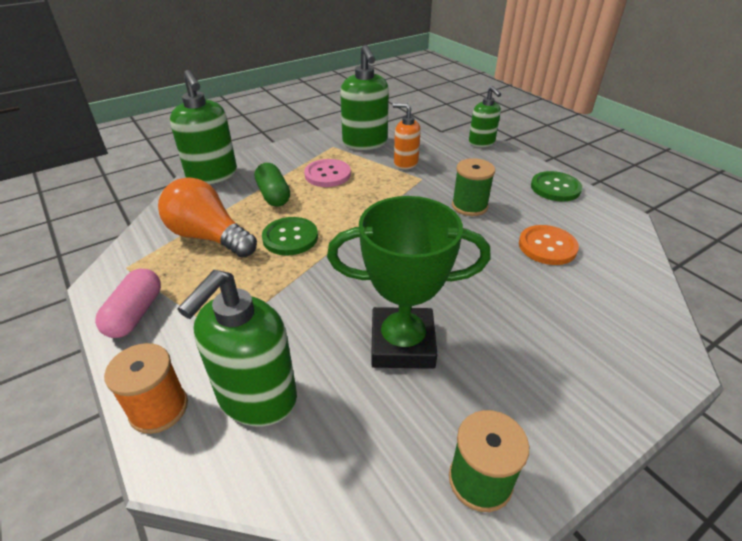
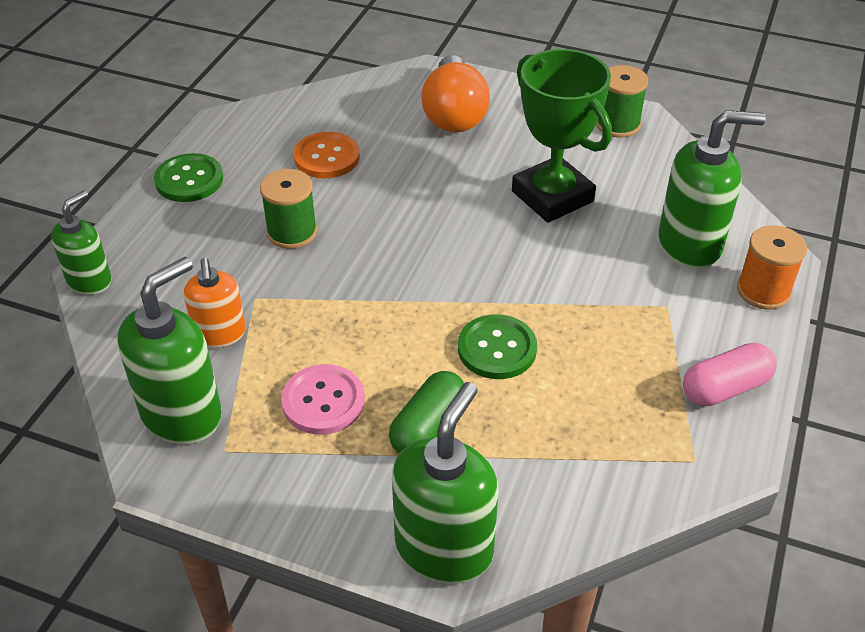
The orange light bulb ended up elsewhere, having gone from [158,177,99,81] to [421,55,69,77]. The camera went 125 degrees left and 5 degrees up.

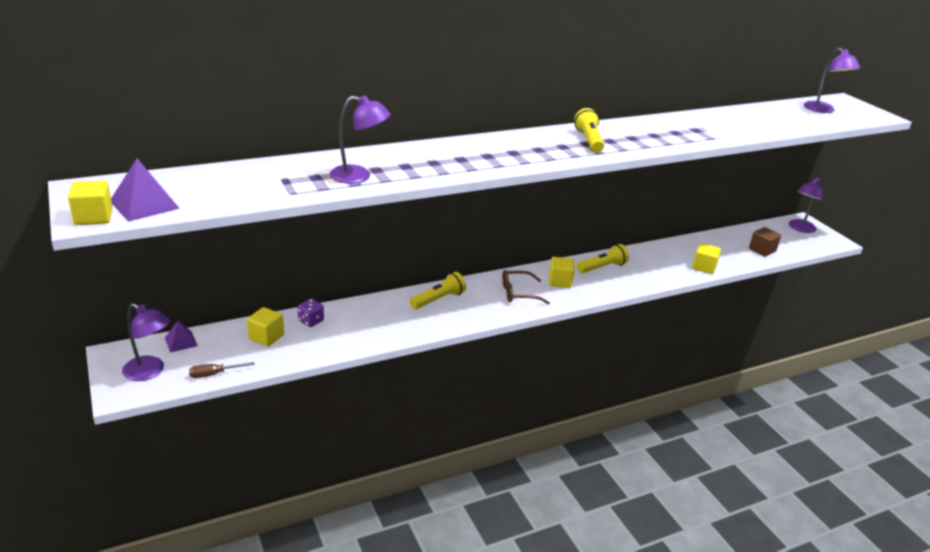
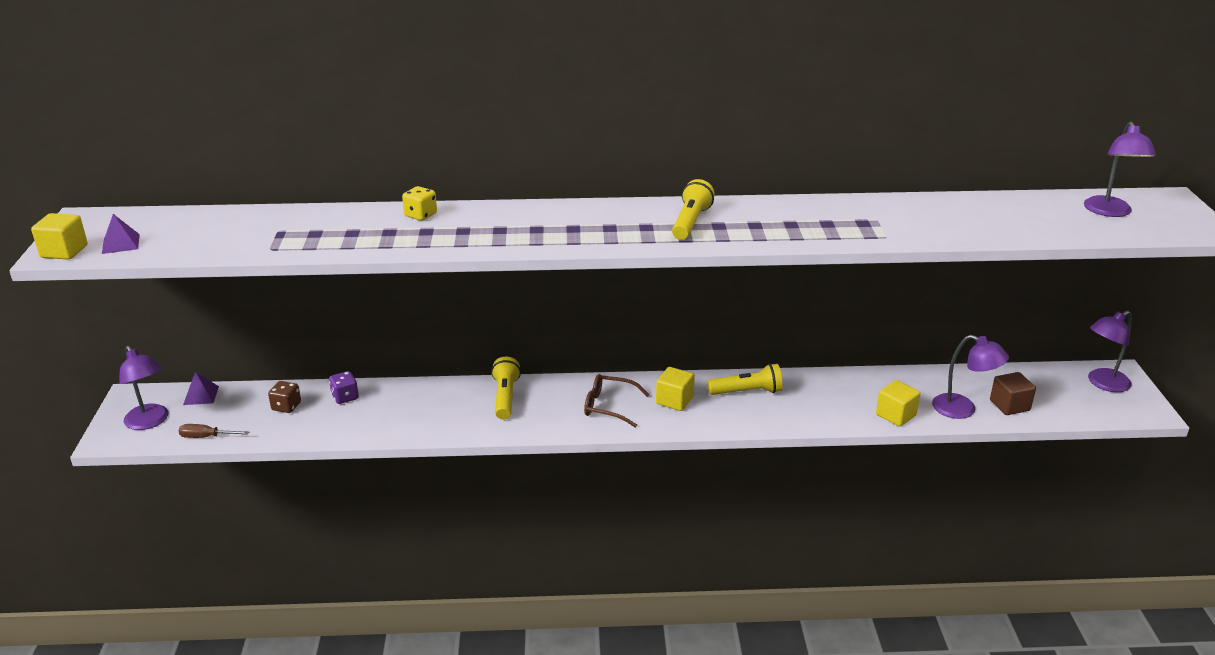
The size of the purple pyramid at [111,159,69,63] changed by a factor of 0.63. Where the yellow cube stood at [247,307,37,40], the brown dice came to stand at [268,381,33,32]. The second view gained the yellow dice at [402,186,35,35]. The yellow flashlight at [410,272,56,37] ended up facing another way, 75 degrees counterclockwise from before. The purple lamp ended up elsewhere, having gone from [330,95,60,89] to [932,335,77,84]. The camera went 25 degrees right and 0 degrees up.

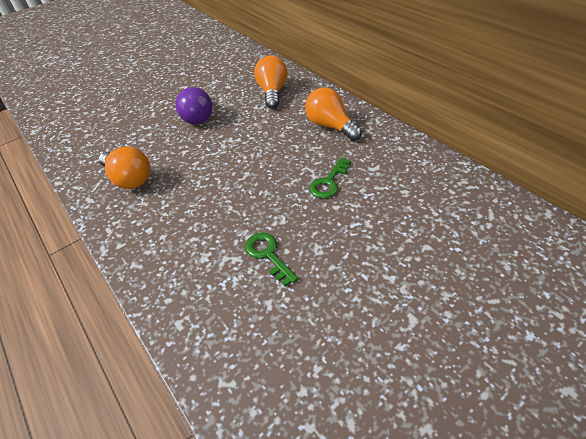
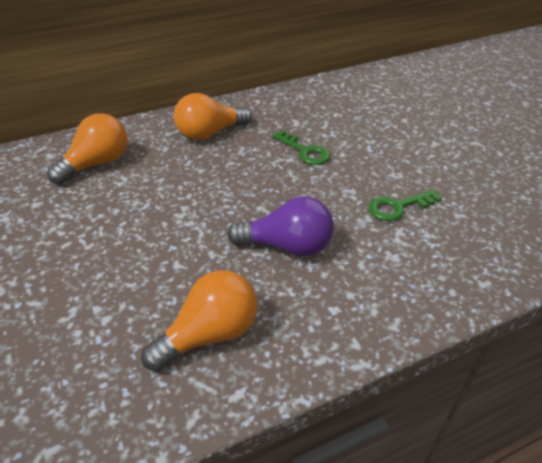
The orange light bulb at [254,55,34,54] ended up facing another way, 120 degrees clockwise from before. The purple light bulb ended up elsewhere, having gone from [175,87,38,37] to [227,196,107,61]. The camera went 80 degrees left and 5 degrees down.

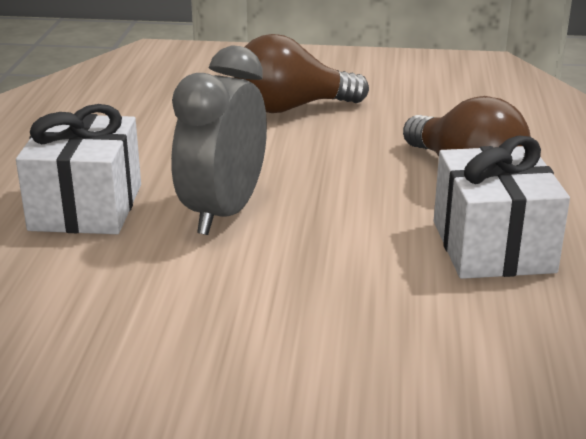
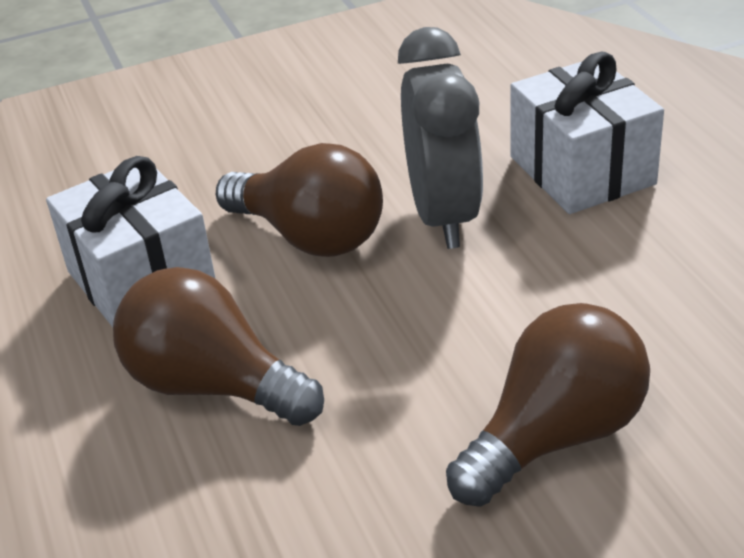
The second view gained the brown light bulb at [216,143,167,114]. The camera went 155 degrees right and 10 degrees up.

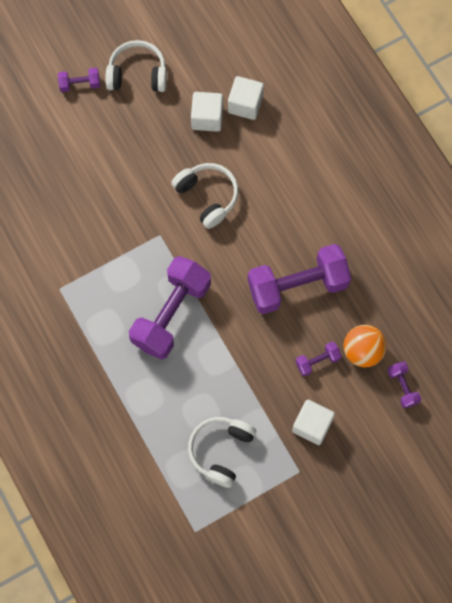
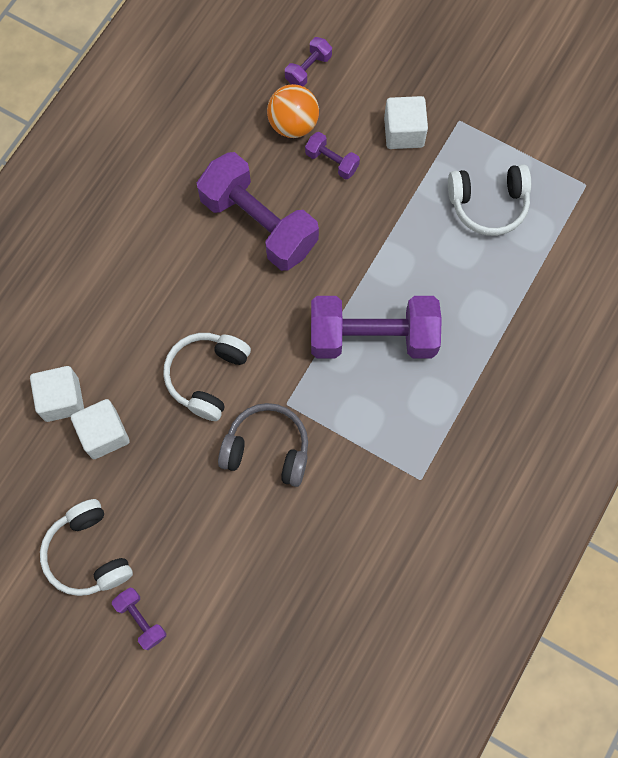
The second view gained the grey headphones at [218,403,90,84]. The camera went 120 degrees left and 0 degrees up.

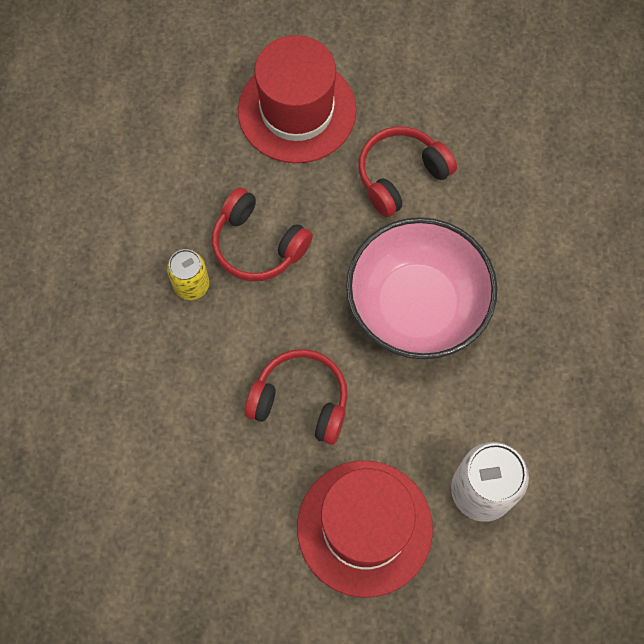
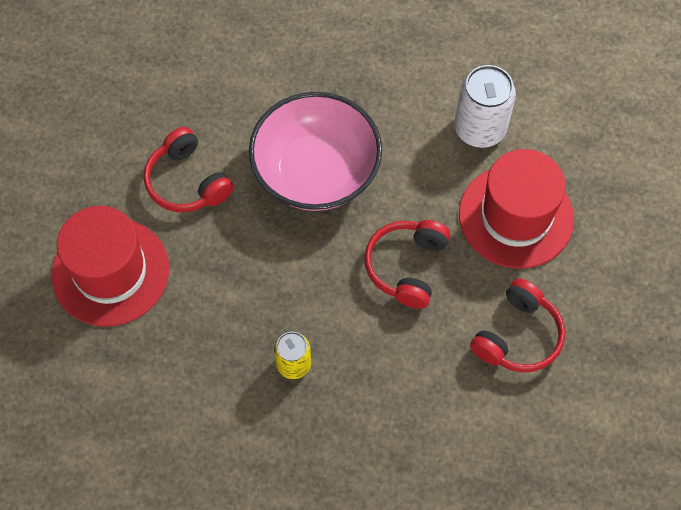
The red headphones ended up elsewhere, having gone from [212,187,101,94] to [470,278,95,94]. The camera went 90 degrees left and 5 degrees down.

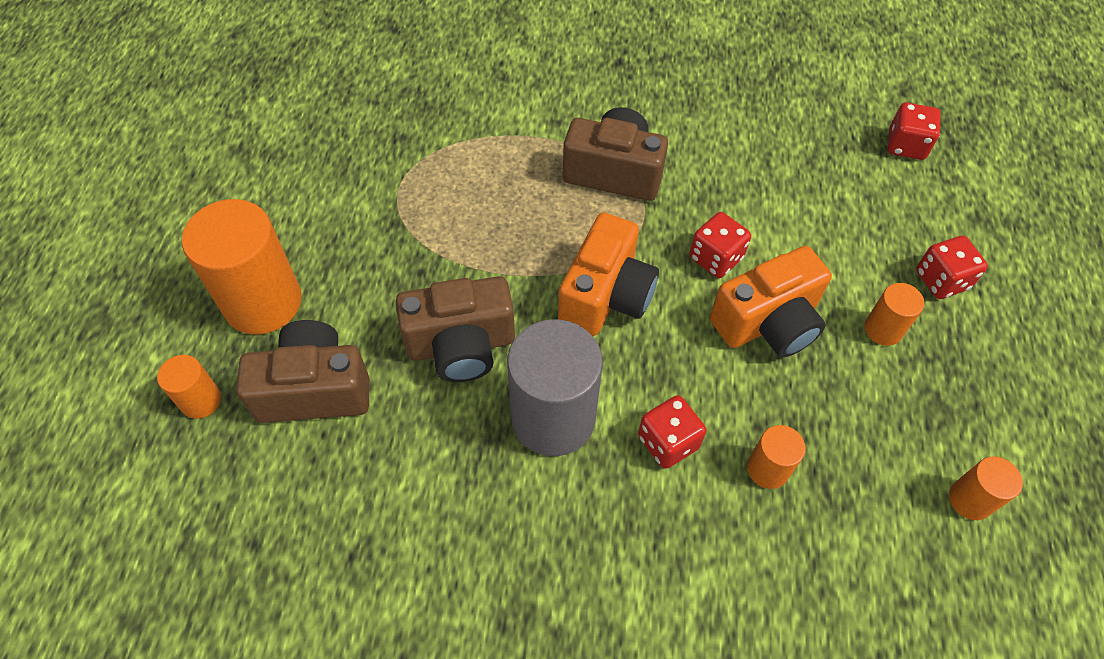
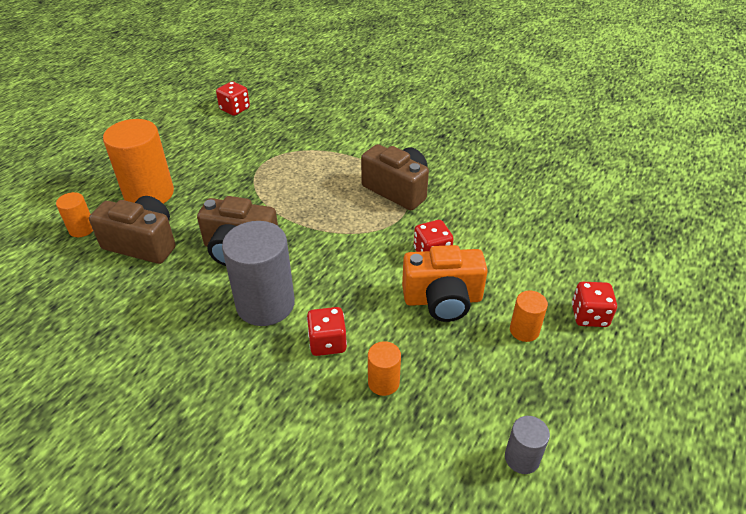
The red dice ended up elsewhere, having gone from [888,102,53,58] to [216,81,34,35]. What was the orange cylinder at [949,456,74,64] turned into the grey cylinder at [505,416,45,58]. The second view lost the orange camera at [558,212,101,124]. The camera went 25 degrees right and 15 degrees down.

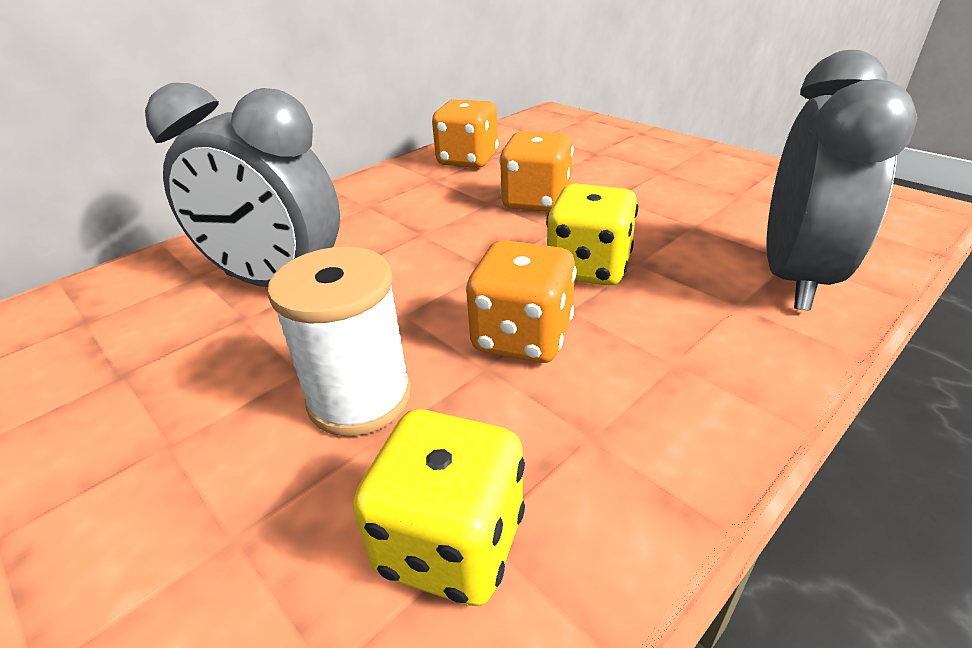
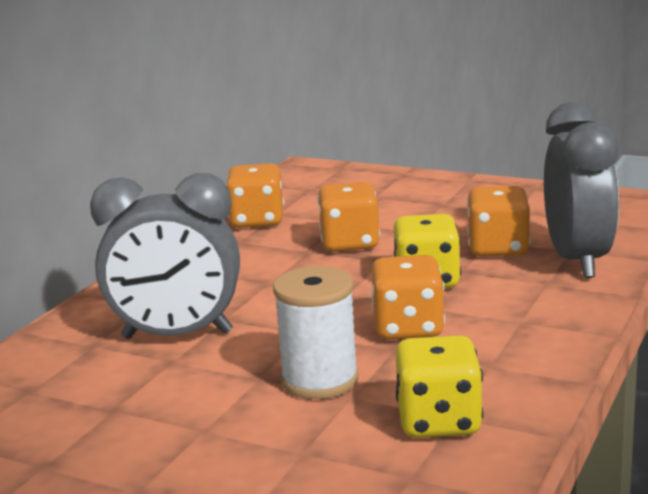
The second view gained the orange dice at [467,186,63,70]. The camera went 20 degrees left and 15 degrees down.

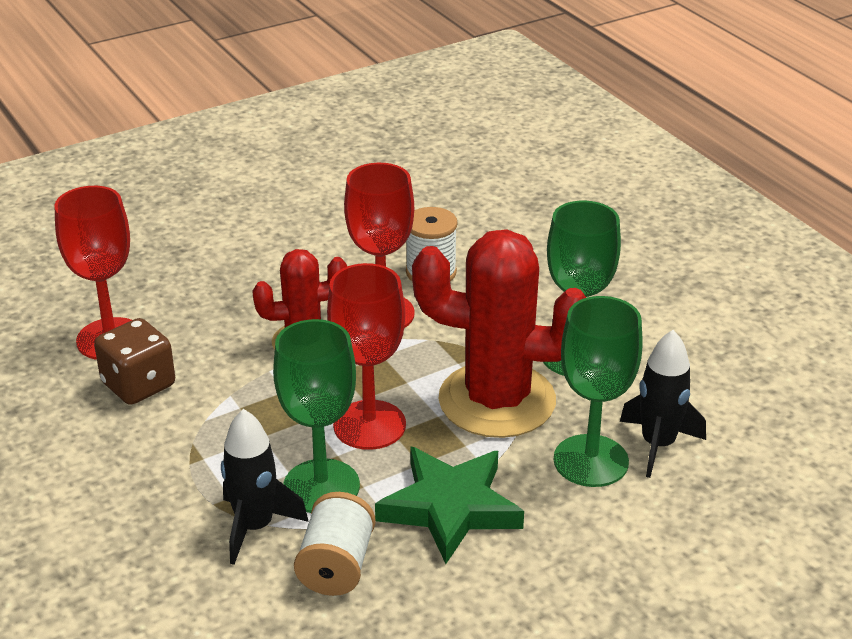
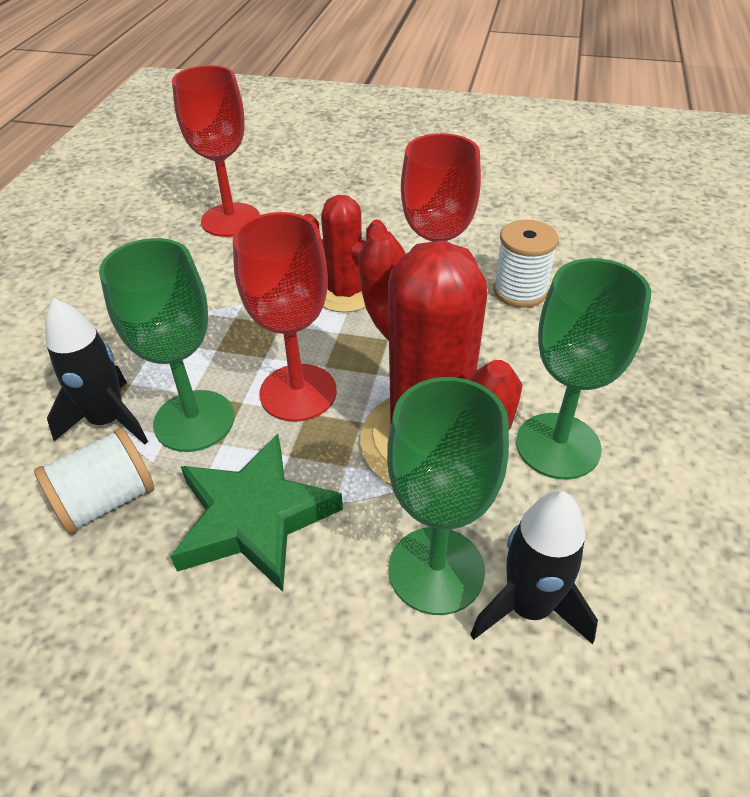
The second view lost the brown dice at [94,318,81,87]. The camera went 45 degrees right and 10 degrees up.

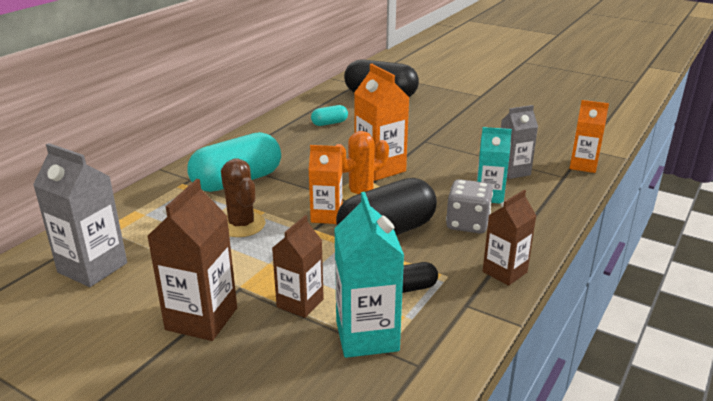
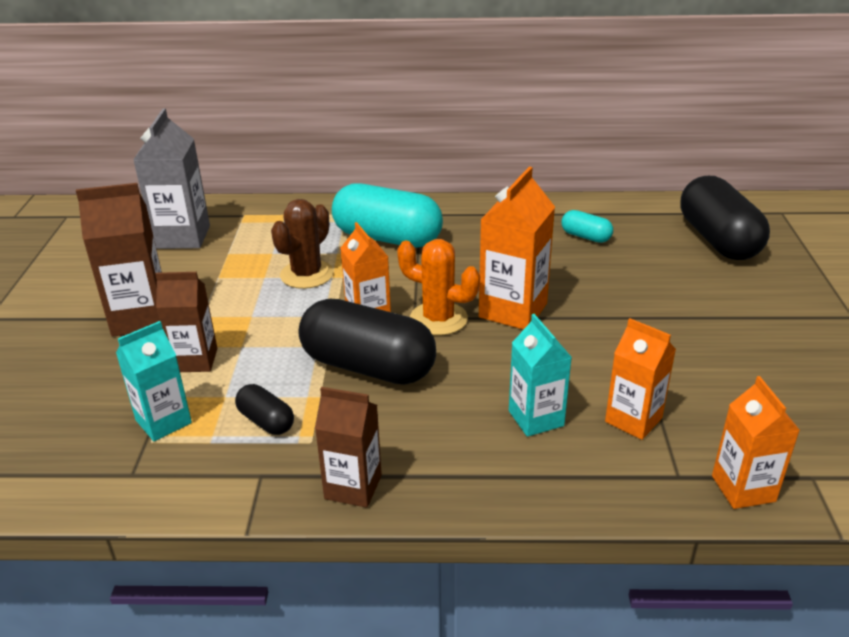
The size of the turquoise carton at [334,192,70,166] changed by a factor of 0.67. What was the grey carton at [501,105,37,74] turned into the orange carton at [605,318,71,122]. The second view lost the grey dice at [446,179,47,55]. The camera went 60 degrees right and 5 degrees up.

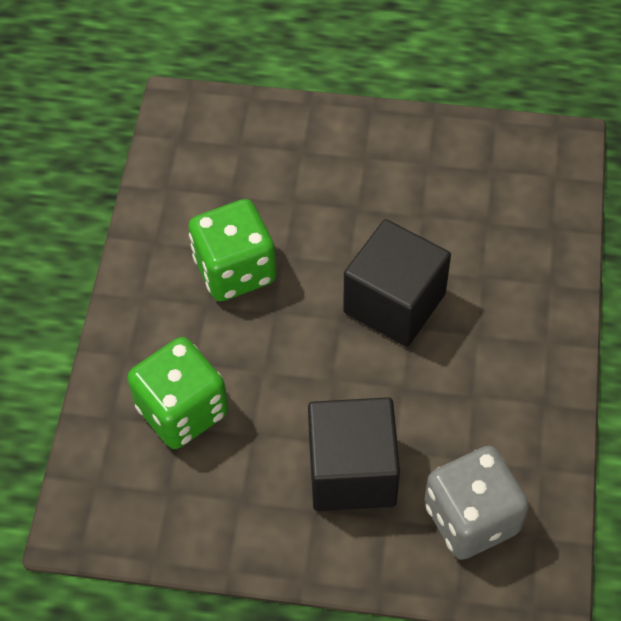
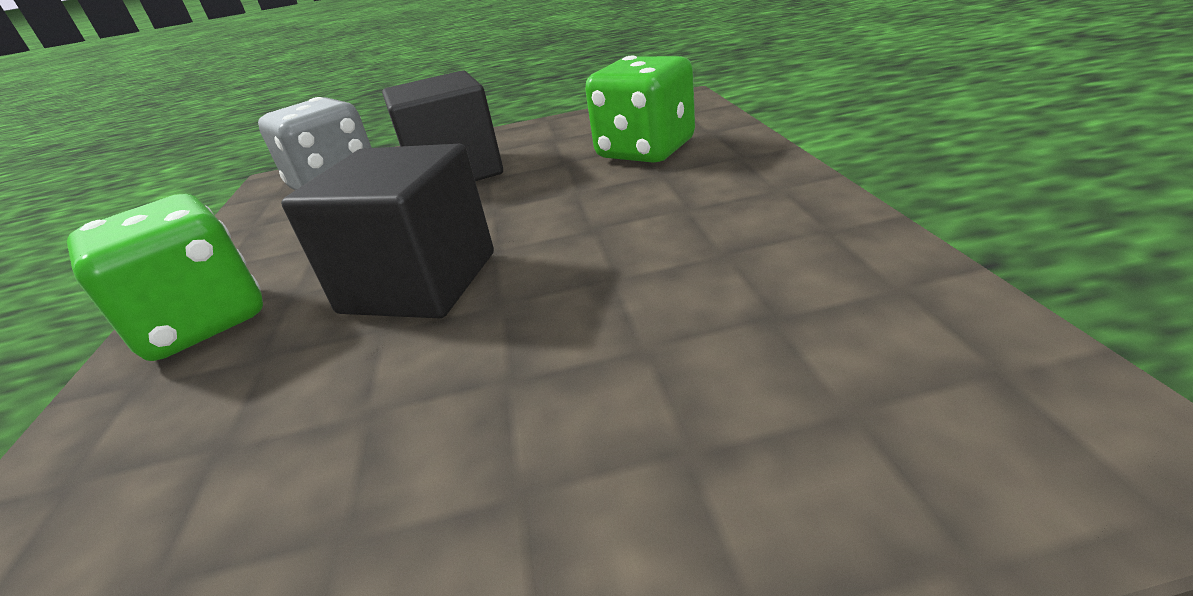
The green dice ended up elsewhere, having gone from [188,199,89,102] to [67,194,196,167]. The camera went 165 degrees right and 25 degrees down.

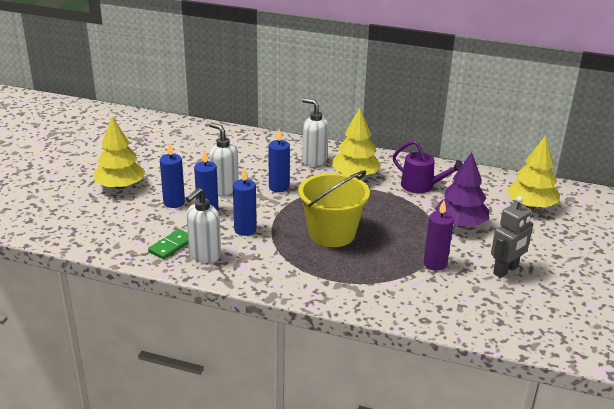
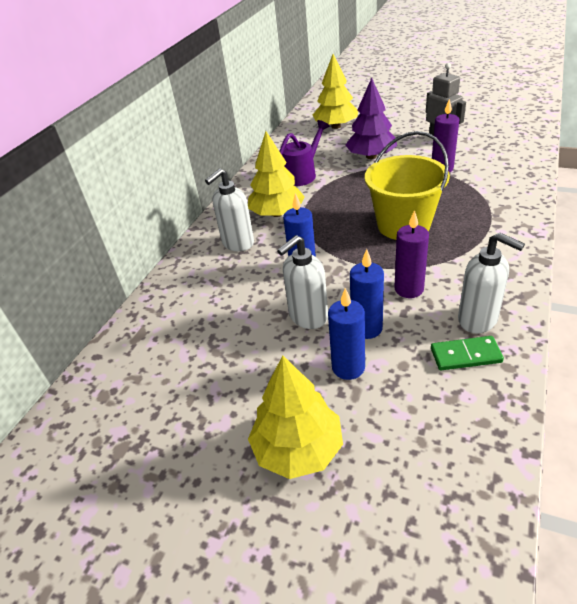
What was the blue candle at [233,168,24,68] turned into the purple candle at [394,210,35,88]. The green domino at [148,229,40,30] ended up facing another way, 45 degrees counterclockwise from before. The camera went 80 degrees left and 10 degrees up.

